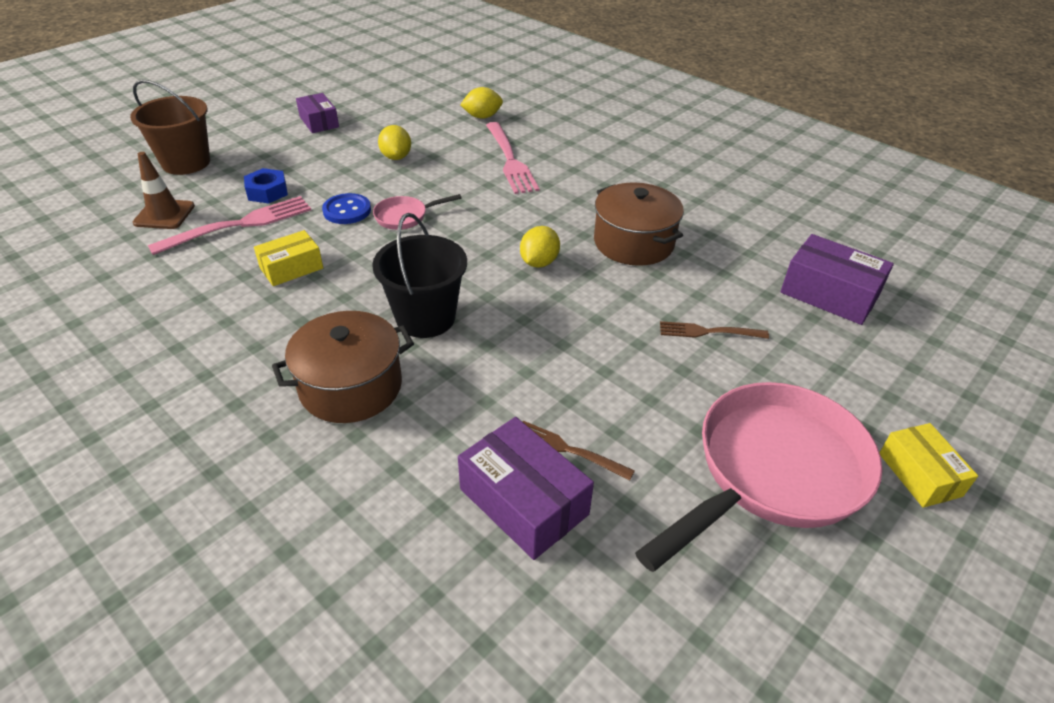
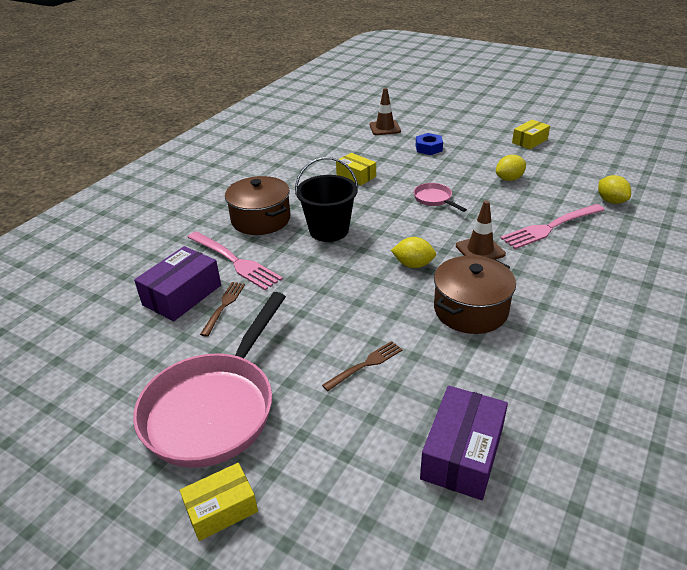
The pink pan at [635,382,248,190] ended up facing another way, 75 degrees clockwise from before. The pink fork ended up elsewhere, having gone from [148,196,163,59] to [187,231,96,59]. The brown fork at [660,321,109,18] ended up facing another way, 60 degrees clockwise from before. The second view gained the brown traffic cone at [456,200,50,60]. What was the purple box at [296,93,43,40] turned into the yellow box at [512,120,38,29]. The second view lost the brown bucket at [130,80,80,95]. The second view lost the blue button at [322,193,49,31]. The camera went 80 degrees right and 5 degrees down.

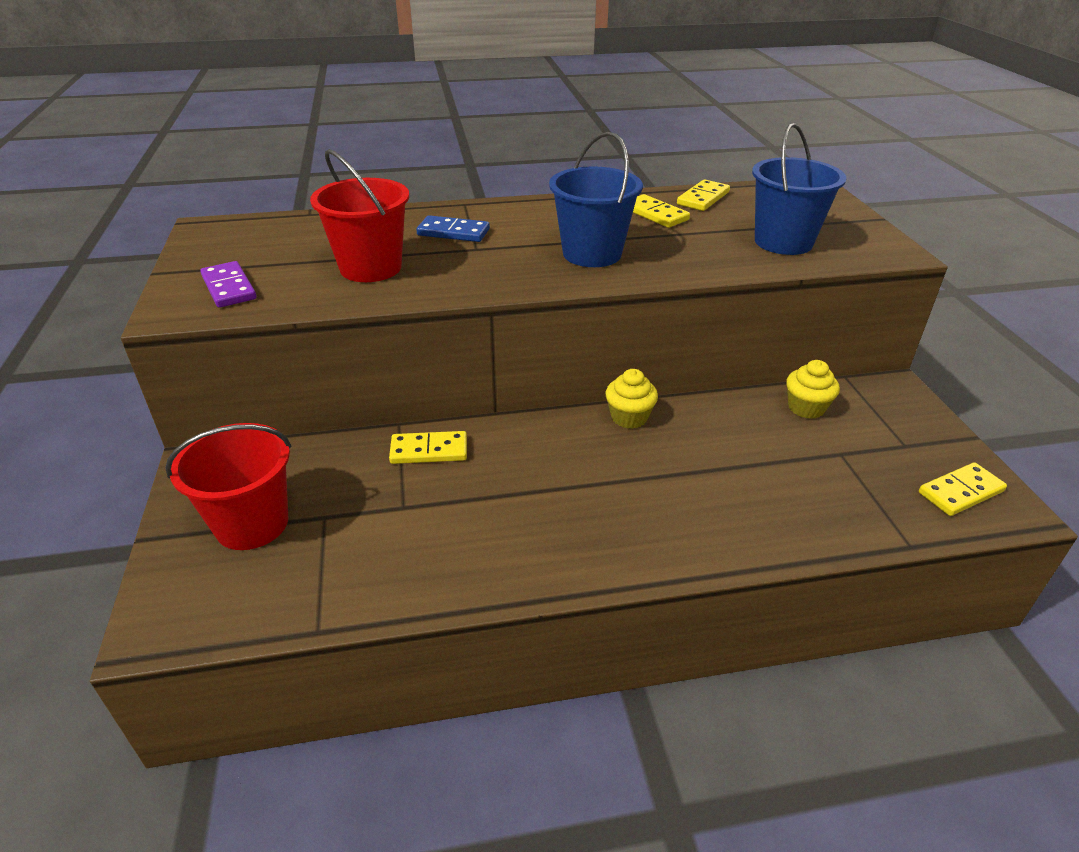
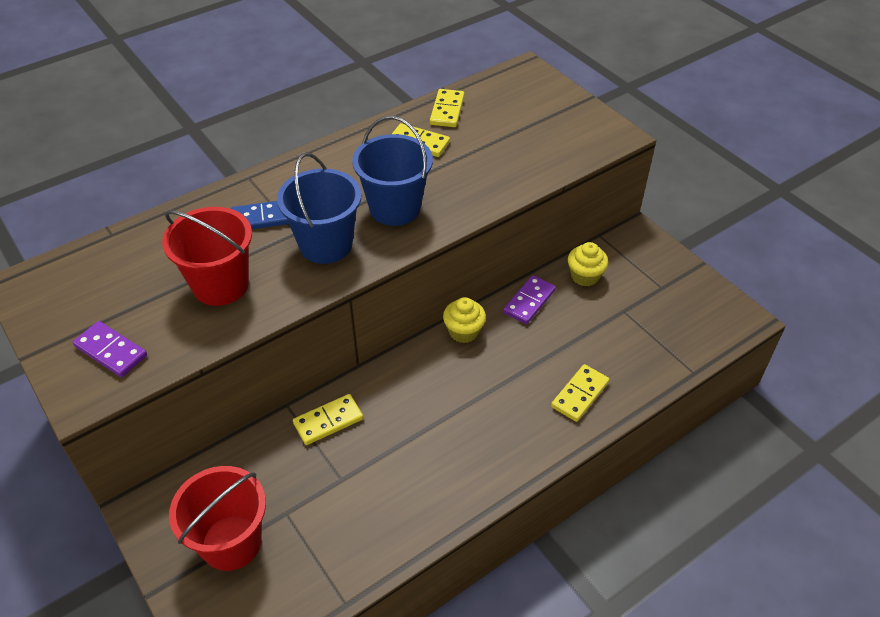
The blue bucket ended up elsewhere, having gone from [752,123,95,132] to [277,153,84,111]. The second view gained the purple domino at [503,275,53,49]. The yellow domino ended up elsewhere, having gone from [919,462,88,54] to [551,364,58,58]. The camera went 25 degrees left and 10 degrees up.

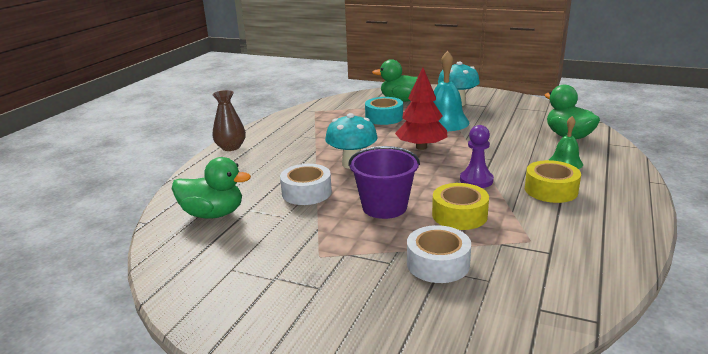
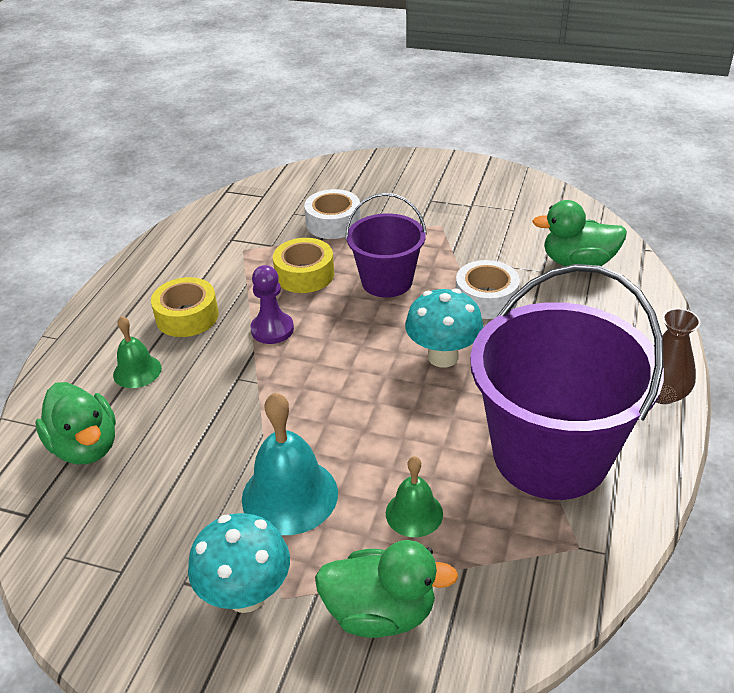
Where the turquoise tape stood at [365,97,38,28], the green bell came to stand at [386,456,57,81]. The second view gained the purple bucket at [470,264,194,236]. The second view lost the red tree at [395,67,53,83]. The camera went 175 degrees right and 15 degrees up.

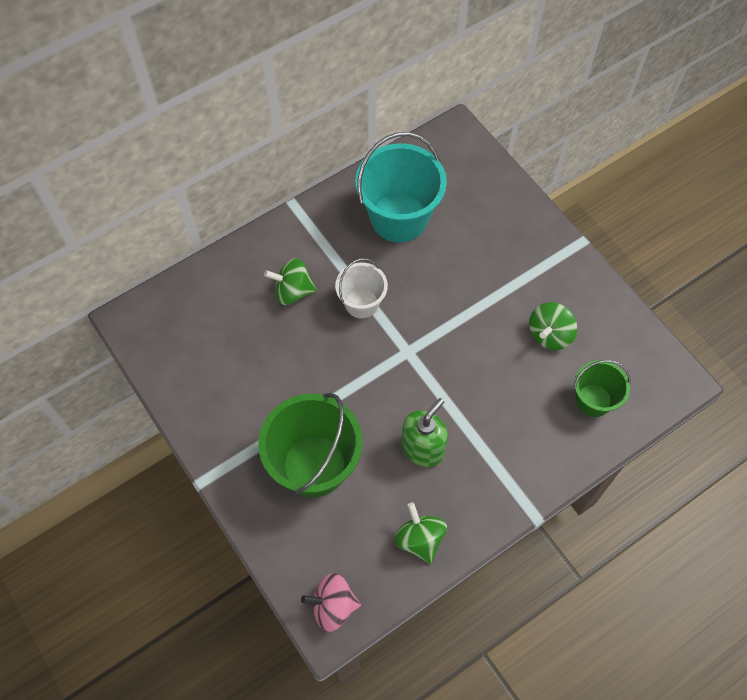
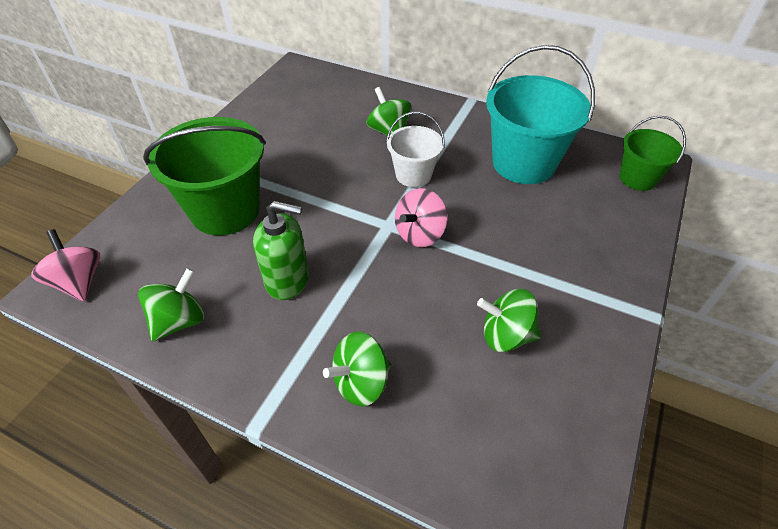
The second view gained the green spinning top at [323,332,68,75]. The second view gained the pink spinning top at [395,188,53,59]. The green bucket ended up elsewhere, having gone from [574,360,56,57] to [620,116,66,75]. The camera went 60 degrees right and 15 degrees down.

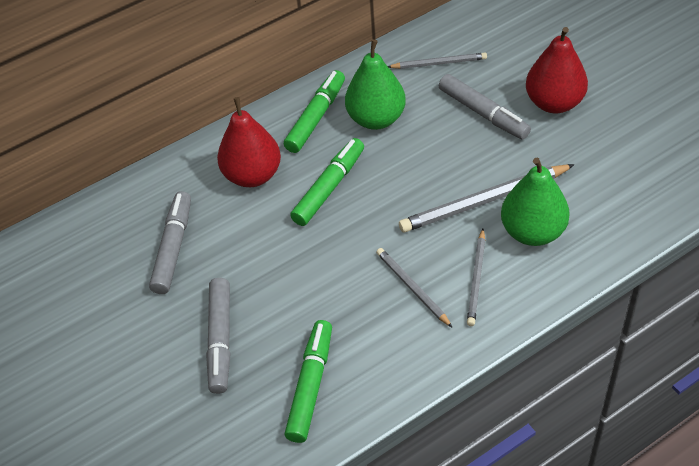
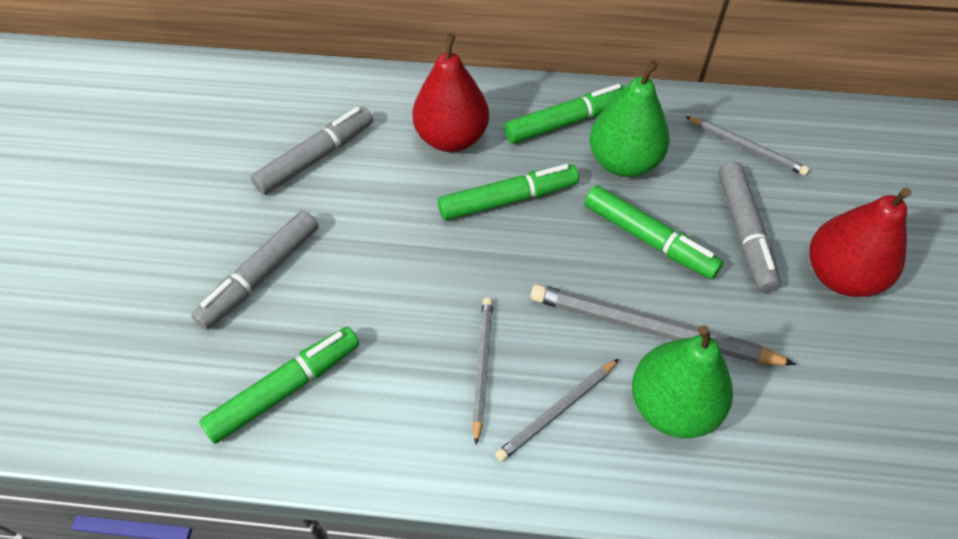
The second view gained the green marker at [584,185,139,94]. The camera went 35 degrees right and 5 degrees up.

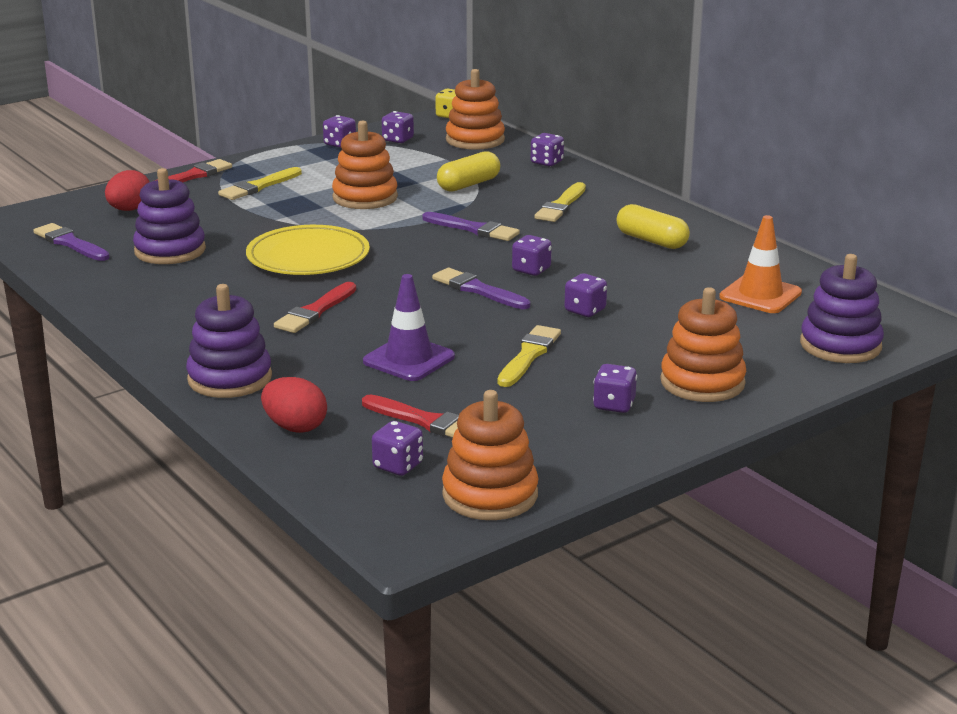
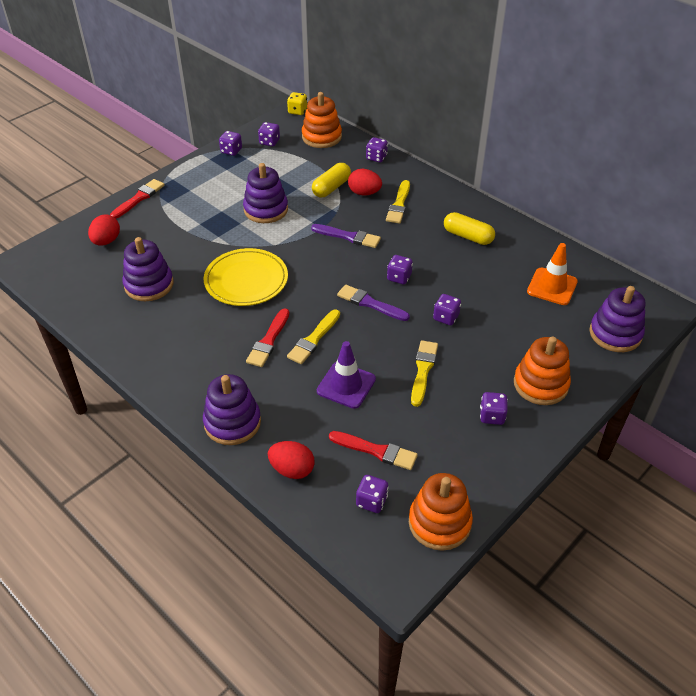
What was the orange stacking toy at [332,121,66,88] turned into the purple stacking toy at [243,163,45,60]. The yellow brush ended up elsewhere, having gone from [218,167,84,33] to [287,309,53,55]. The second view gained the red egg at [348,169,34,27]. The second view lost the purple brush at [33,223,77,38]. The camera went 10 degrees left and 20 degrees up.

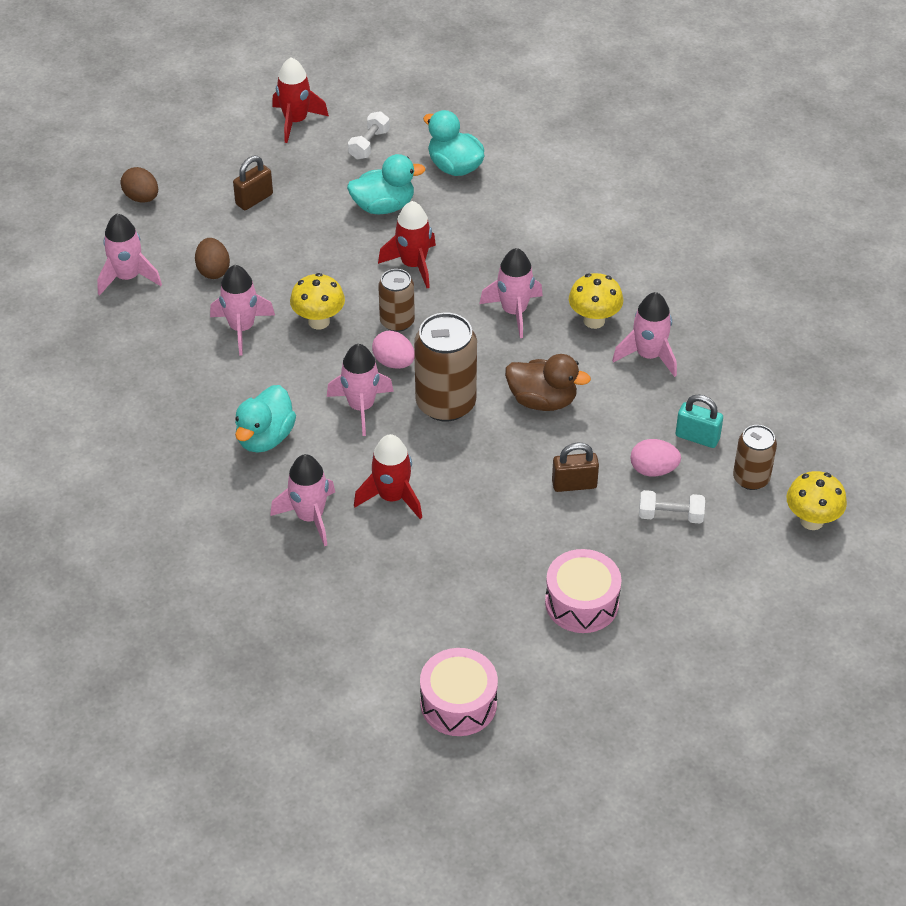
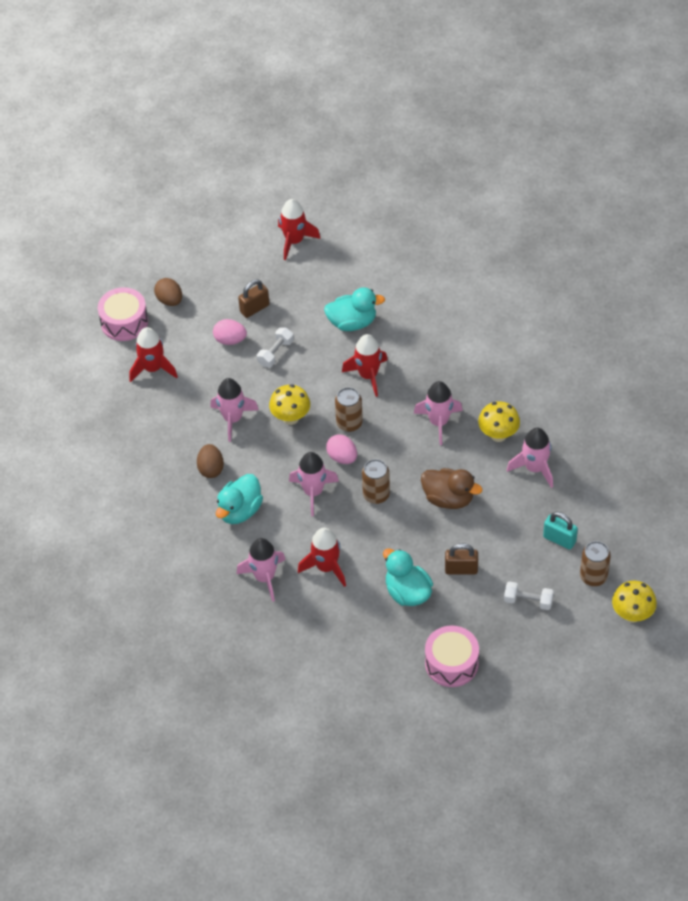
The pink drum ended up elsewhere, having gone from [420,648,78,88] to [98,287,50,54]. What was the pink rocket at [97,214,65,81] turned into the red rocket at [129,327,49,55]. The brown egg ended up elsewhere, having gone from [195,238,35,41] to [197,444,27,34]. The pink egg ended up elsewhere, having gone from [630,439,51,38] to [213,319,34,26]. The white dumbbell ended up elsewhere, having gone from [348,111,42,48] to [257,327,37,40]. The size of the brown can at [414,313,63,109] changed by a factor of 0.60. The turquoise duck ended up elsewhere, having gone from [423,110,62,66] to [383,548,50,58]. The camera went 10 degrees right and 5 degrees up.

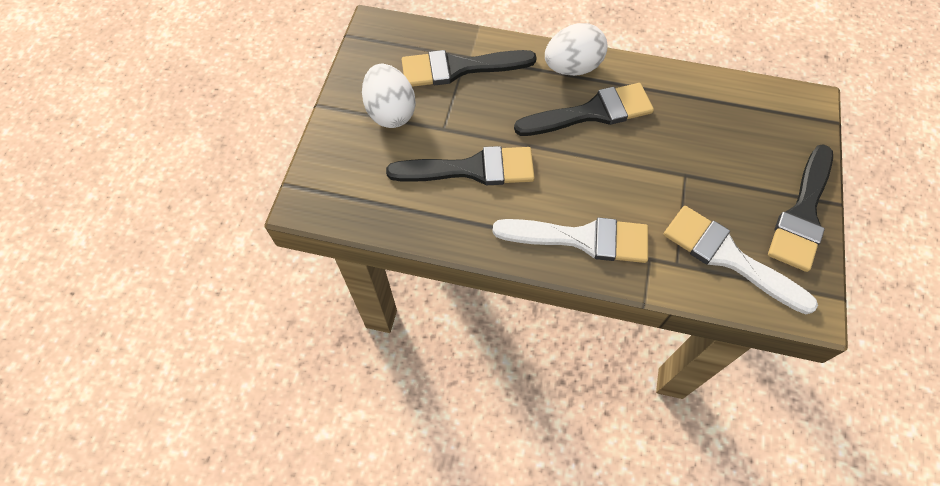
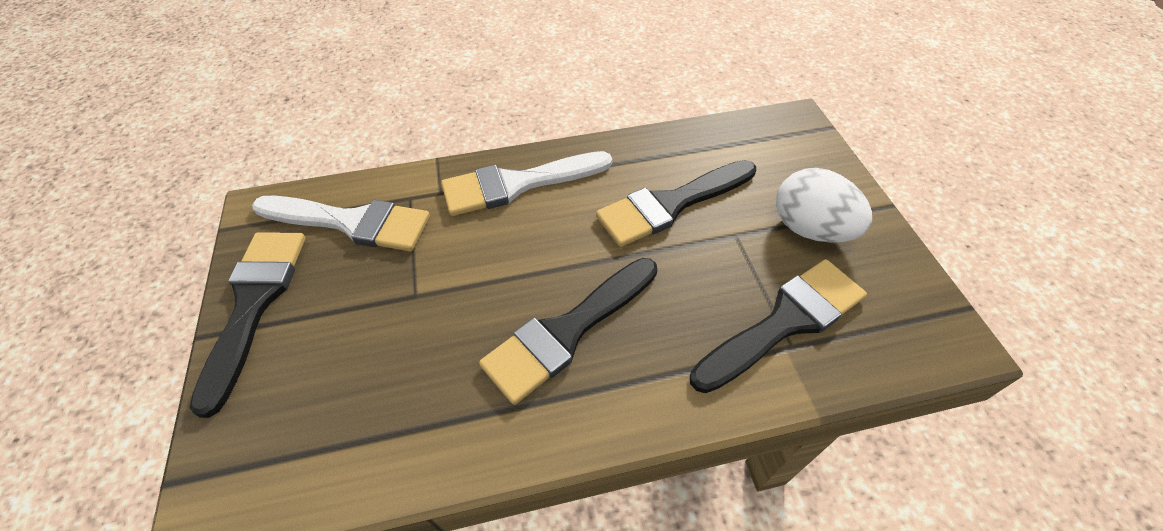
The second view lost the white egg at [545,23,63,53]. The camera went 155 degrees right and 10 degrees down.

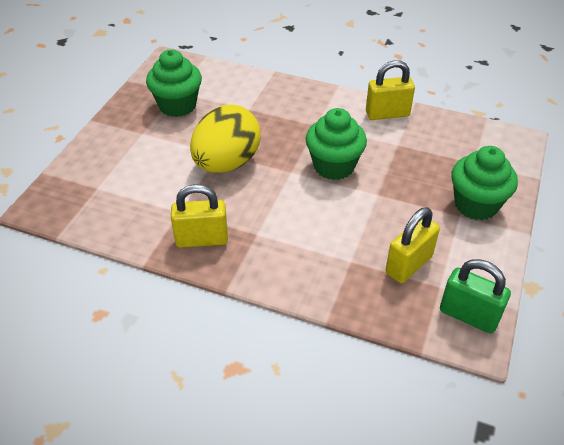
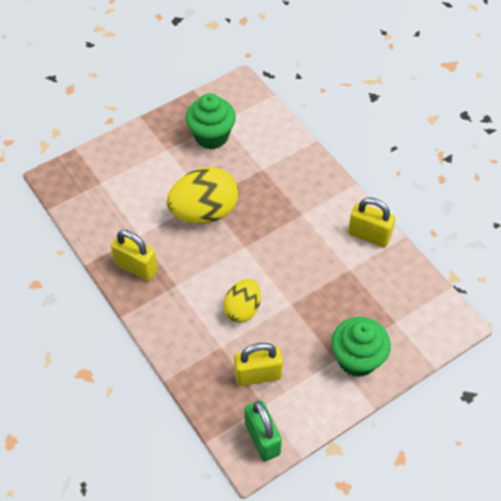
The second view gained the yellow egg at [223,279,38,44]. The second view lost the green cupcake at [306,108,61,72]. The camera went 35 degrees right and 10 degrees up.

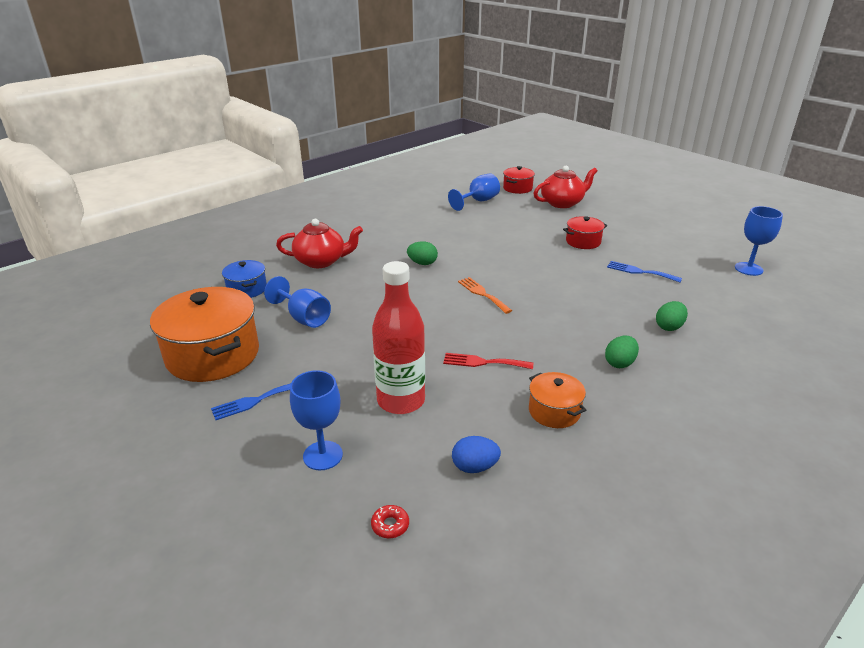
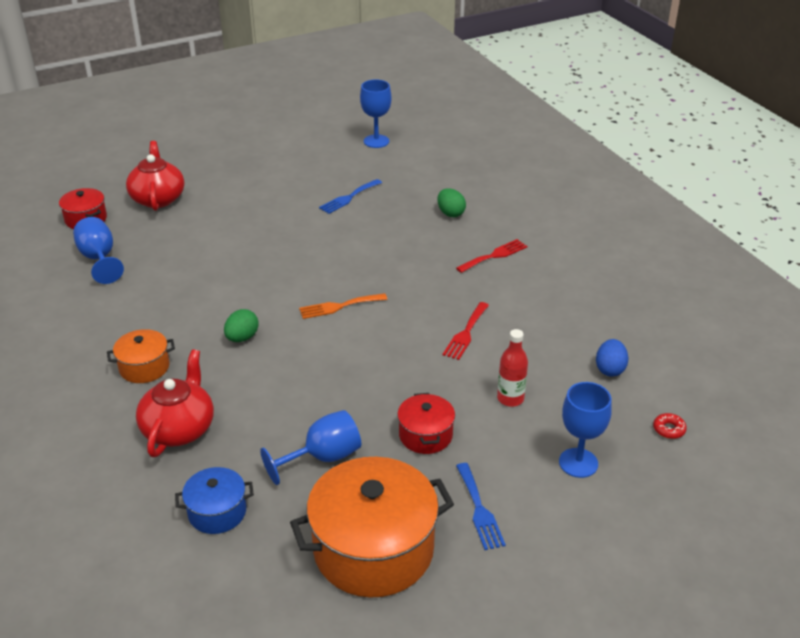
The orange pot ended up elsewhere, having gone from [529,372,57,56] to [107,329,68,54]. The red pot ended up elsewhere, having gone from [563,216,44,33] to [397,393,58,61]. Where the green egg stood at [605,336,34,32], the red fork came to stand at [456,239,71,34]. The size of the red bottle at [372,261,53,153] changed by a factor of 0.55. The camera went 75 degrees left and 5 degrees up.

